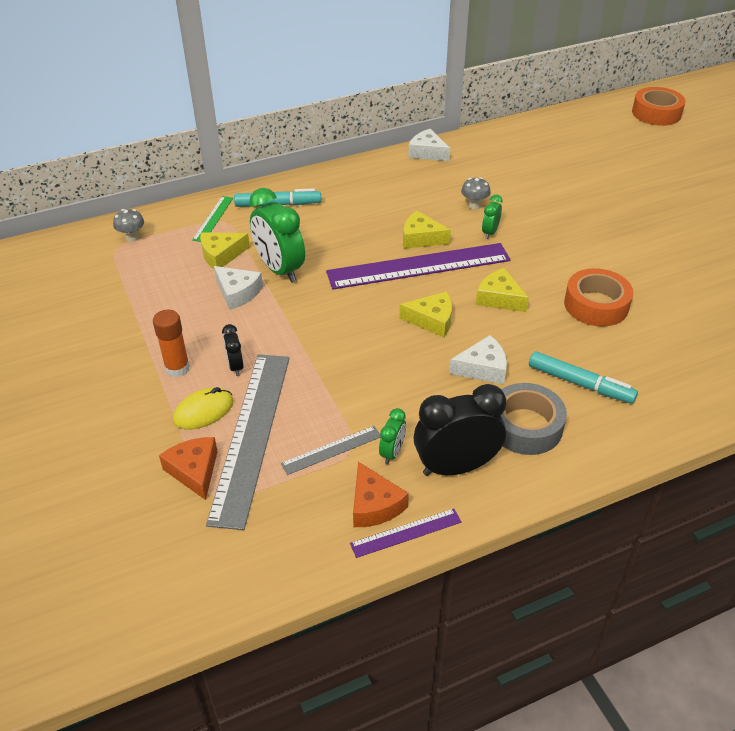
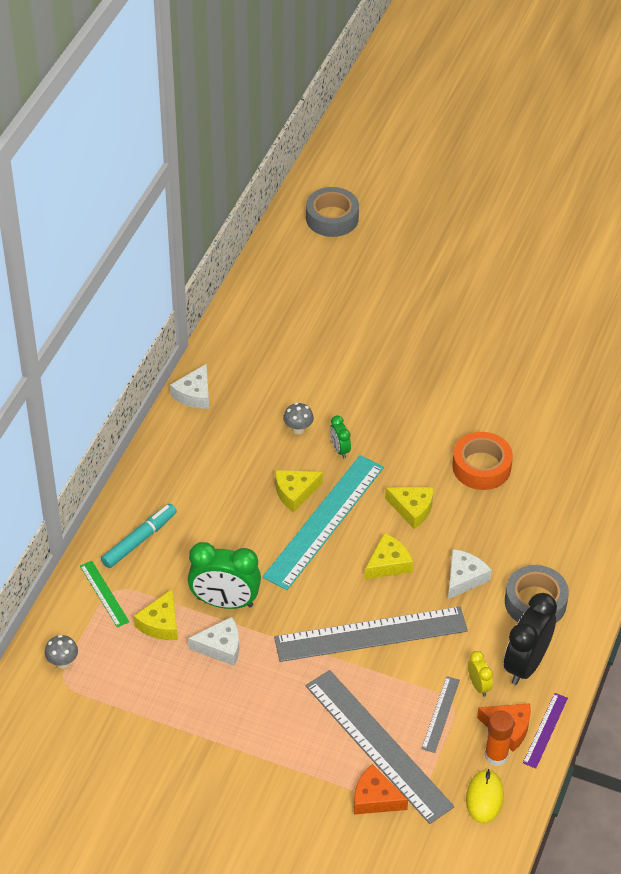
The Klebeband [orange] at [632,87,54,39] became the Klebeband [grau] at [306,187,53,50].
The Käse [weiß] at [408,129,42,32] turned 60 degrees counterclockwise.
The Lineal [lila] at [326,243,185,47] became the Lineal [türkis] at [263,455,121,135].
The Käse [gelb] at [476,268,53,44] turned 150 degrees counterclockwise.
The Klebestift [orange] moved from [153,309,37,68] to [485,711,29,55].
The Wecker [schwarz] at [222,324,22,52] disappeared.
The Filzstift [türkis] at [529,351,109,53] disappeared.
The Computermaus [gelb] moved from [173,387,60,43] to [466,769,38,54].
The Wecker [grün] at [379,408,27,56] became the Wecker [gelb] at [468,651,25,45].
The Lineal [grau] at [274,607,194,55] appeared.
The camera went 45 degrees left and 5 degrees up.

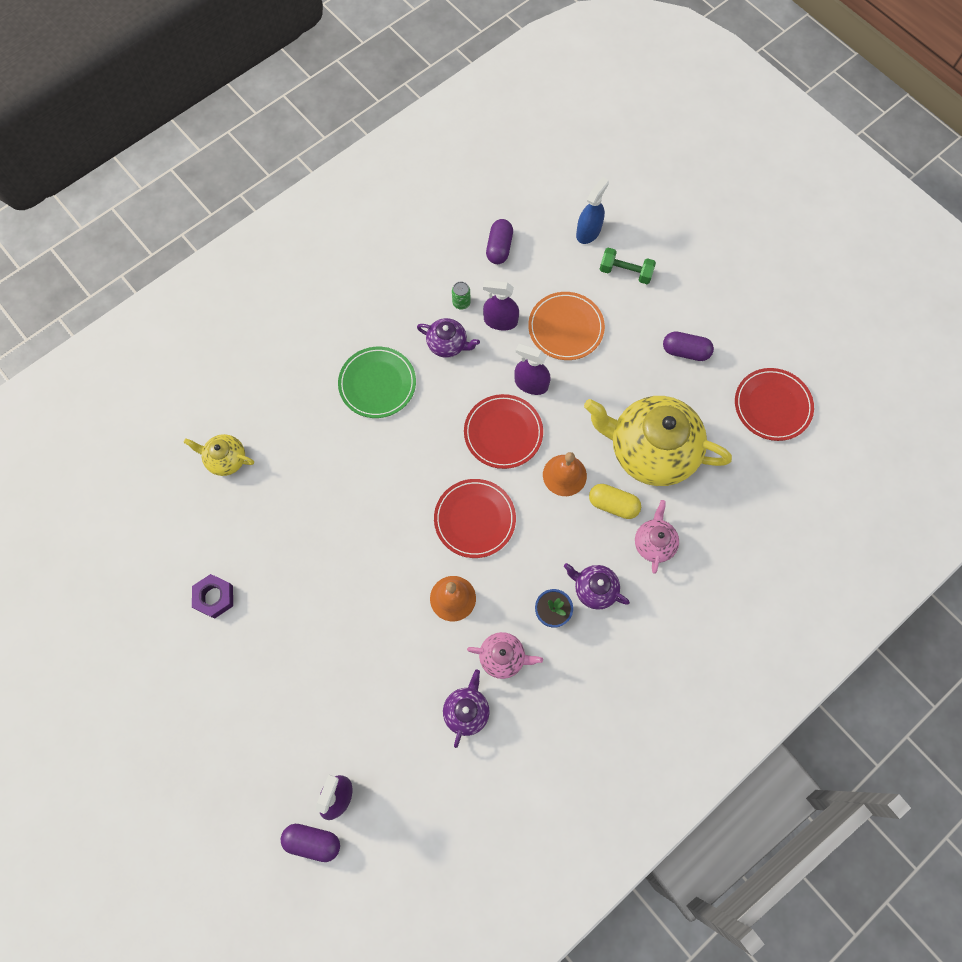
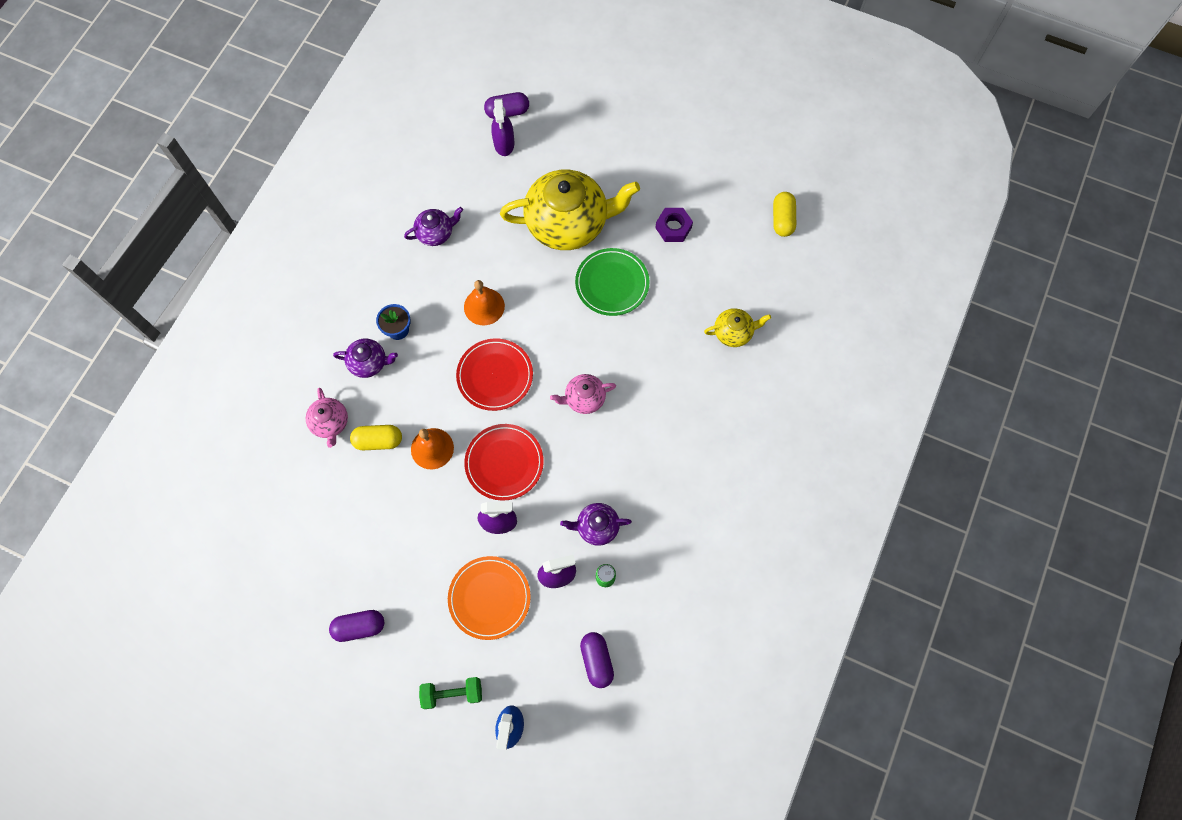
The Teller [grün] moved from [338,347,78,71] to [575,248,74,68].
The Teller [rot] at [735,368,79,73] disappeared.
The Teekanne [gelb] moved from [584,396,148,90] to [500,170,140,80].
The Teekanne [rosa] moved from [467,632,76,47] to [550,374,66,40].
The Teekanne [lila] at [443,670,47,78] turned 105 degrees counterclockwise.
The Kapsel [gelb] at [773,192,23,45] appeared.
The camera went 155 degrees right and 0 degrees up.

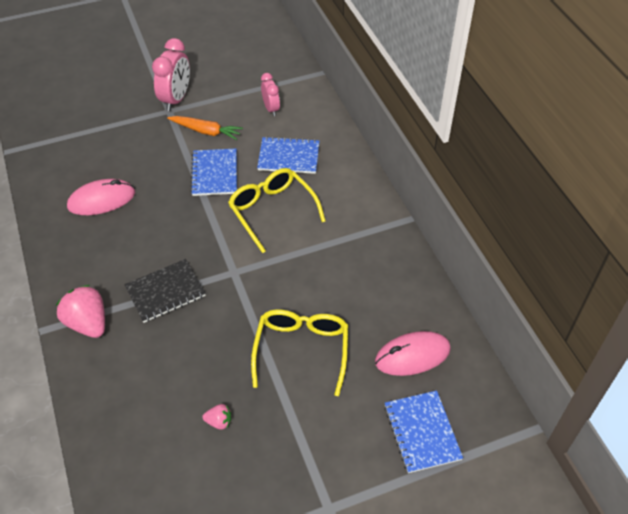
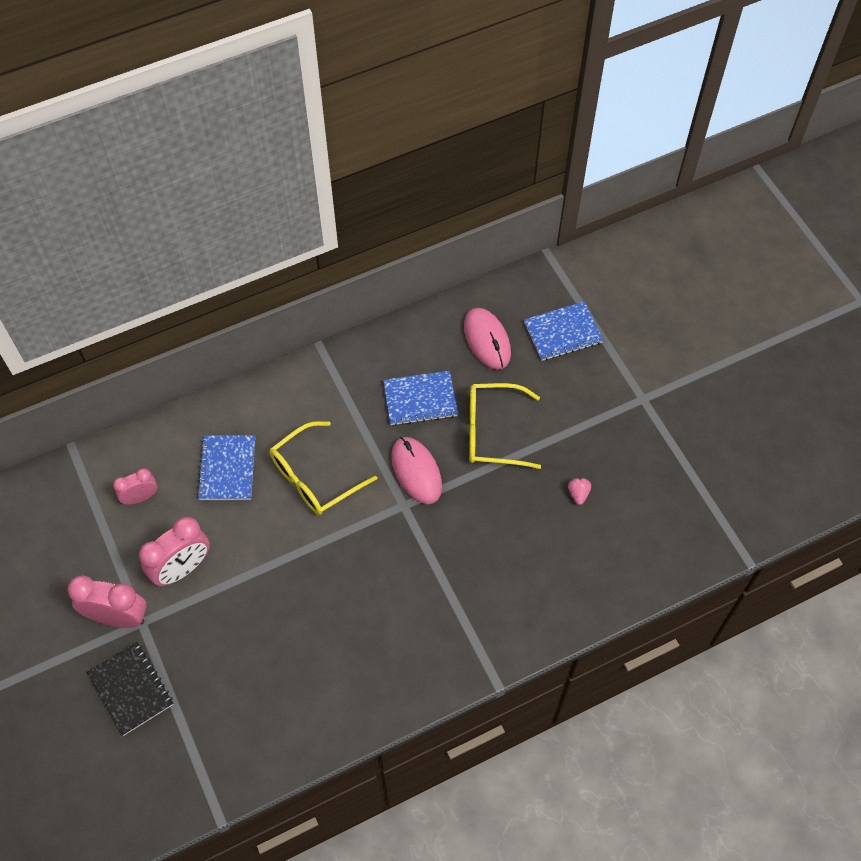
The Karotte [orange] at [167,116,76,24] was replaced by the Wecker [rosa] at [139,517,71,69].
The Notizbuch [blau] moved from [190,149,47,47] to [383,371,75,55].
The Computermaus [rosa] moved from [67,179,68,36] to [391,437,51,67].
The Notizbuch [schwarz] moved from [124,259,82,64] to [87,642,87,94].
The Erdbeere [rosa] at [56,285,49,53] disappeared.
The camera went 95 degrees left and 10 degrees up.

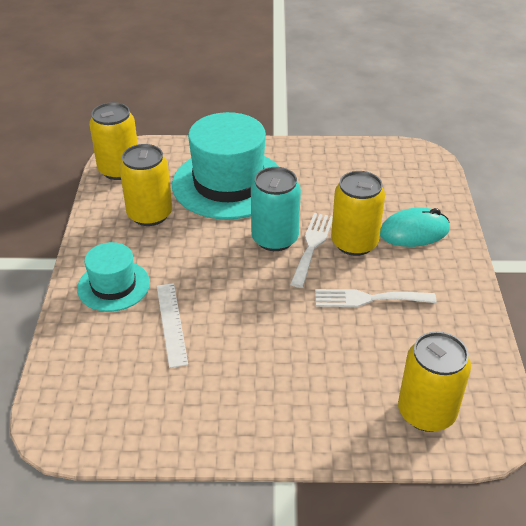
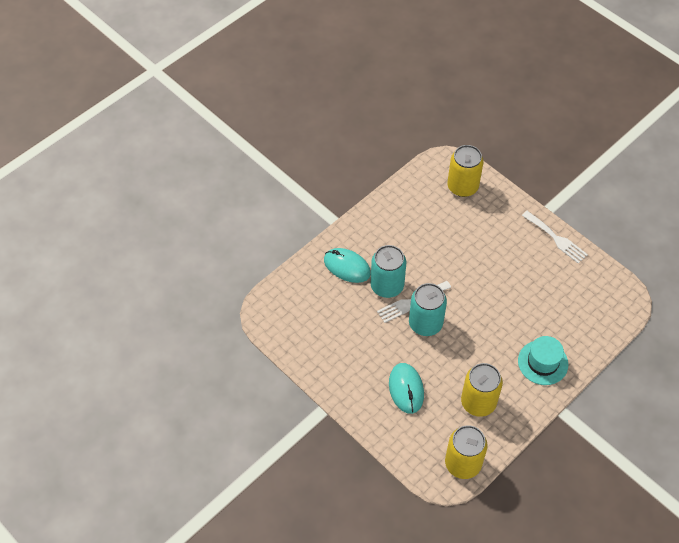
The Hut [türkis] at [172,112,107,108] was replaced by the Computermaus [türkis] at [389,363,35,51].
The Dose [gelb] at [331,171,54,85] became the Dose [türkis] at [371,245,35,53].
The Lineal [weiß] at [157,283,31,85] disappeared.
The Gabel [weiß] moved from [315,289,121,18] to [522,211,66,53].
The camera went 135 degrees left and 15 degrees up.

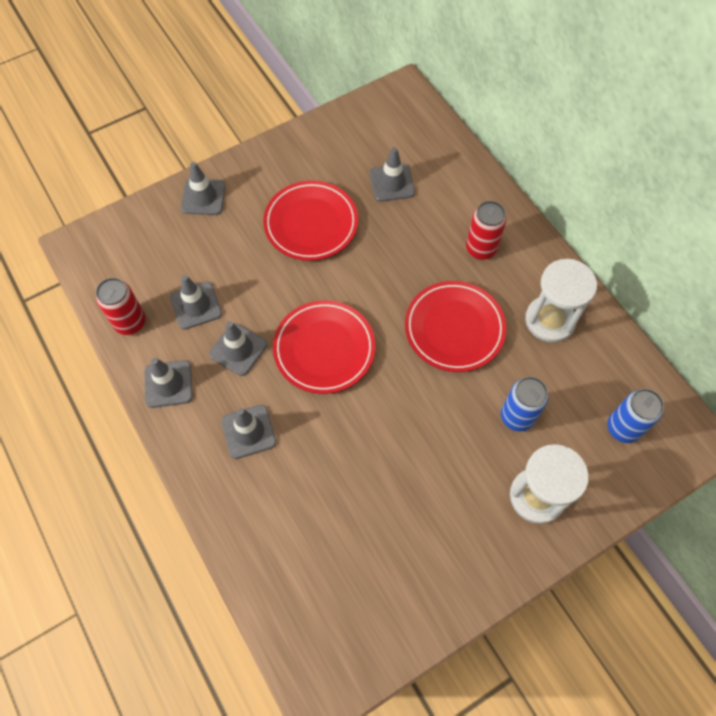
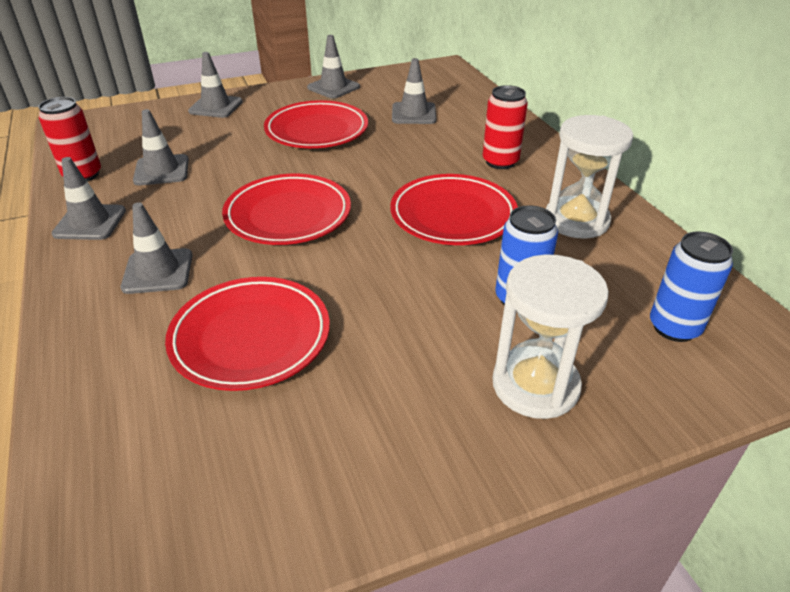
The Leitkegel [grau] moved from [209,321,58,55] to [307,35,53,64].
The Teller [rot] at [165,277,165,114] appeared.
The camera went 10 degrees right and 25 degrees down.

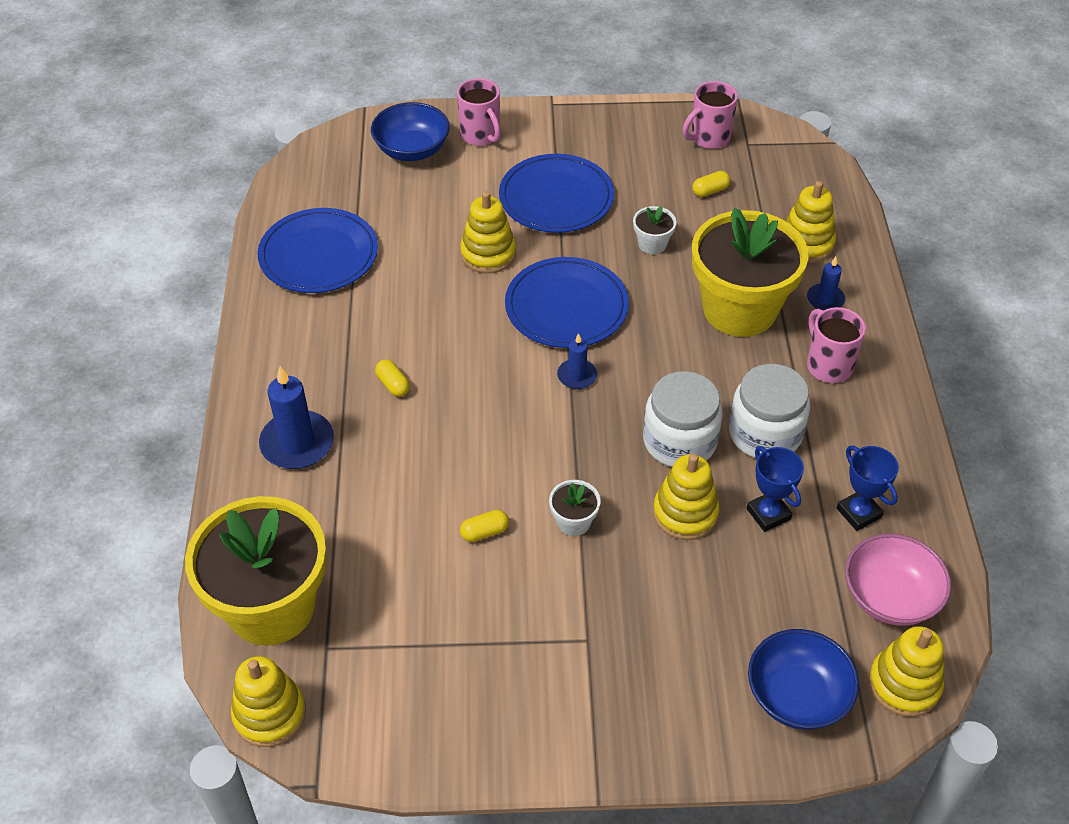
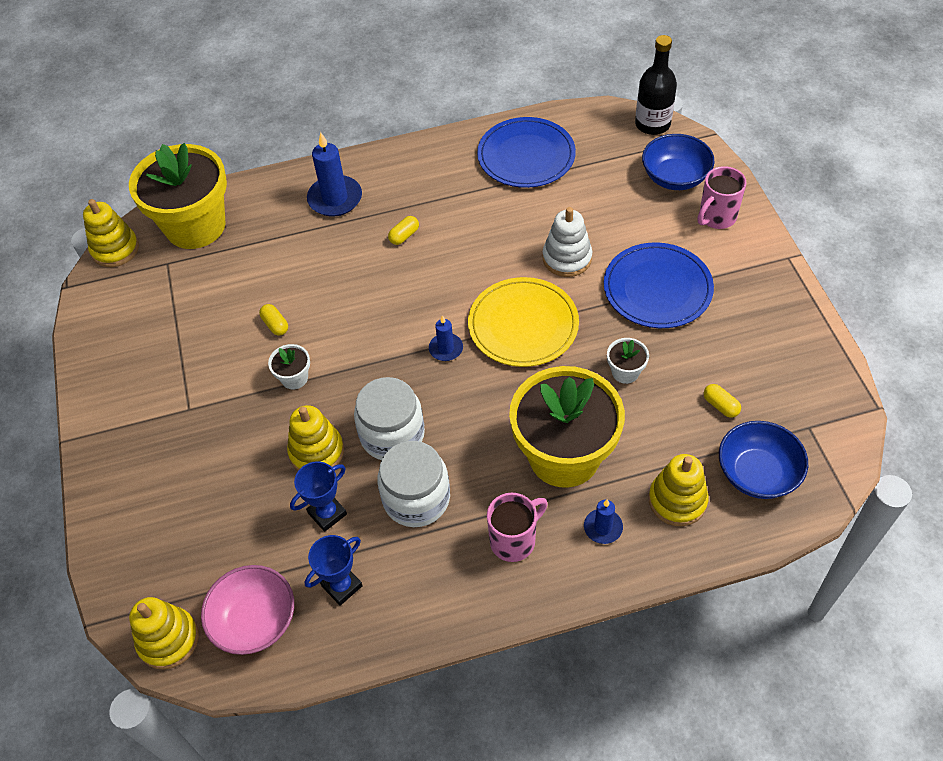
The Tasse [rosa] at [683,81,55,68] disappeared.
The Stapelspielzeug [gelb] at [460,191,56,82] became the Stapelspielzeug [weiß] at [543,207,49,70].
The Teller [blau] at [505,257,124,91] became the Teller [gelb] at [468,277,111,90].
The Schüssel [blau] moved from [748,629,111,101] to [719,421,89,78].
The Flasche [schwarz] at [635,35,42,100] appeared.
The camera went 80 degrees right and 5 degrees up.

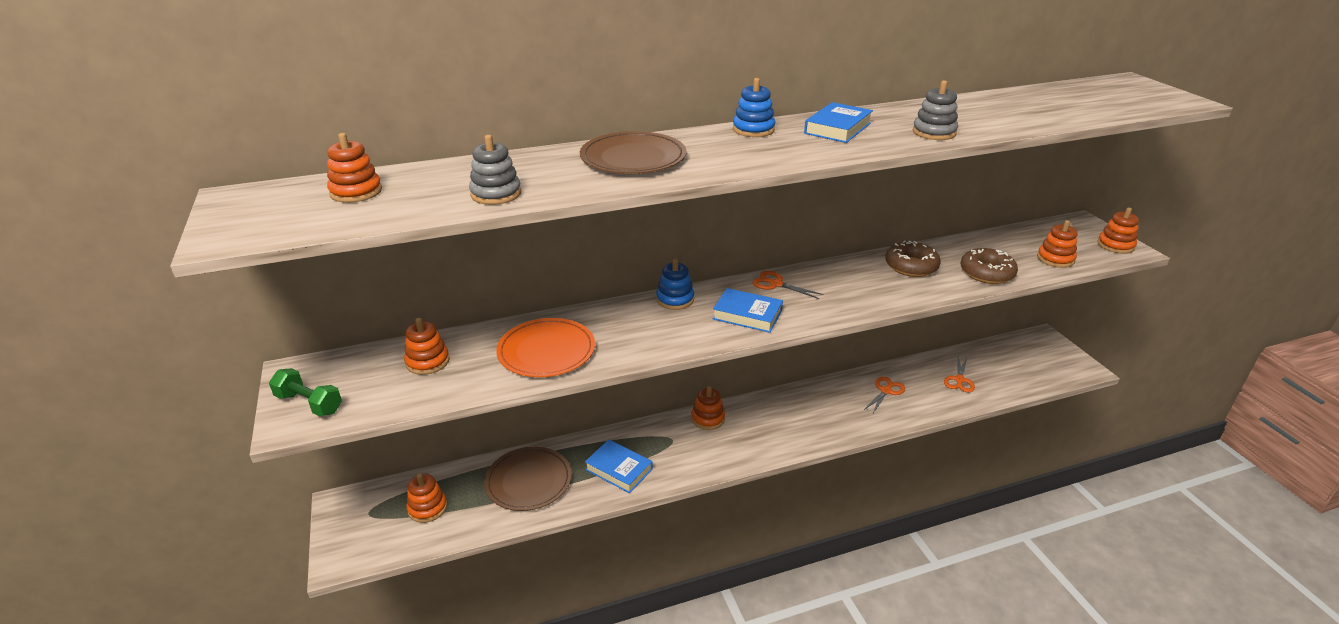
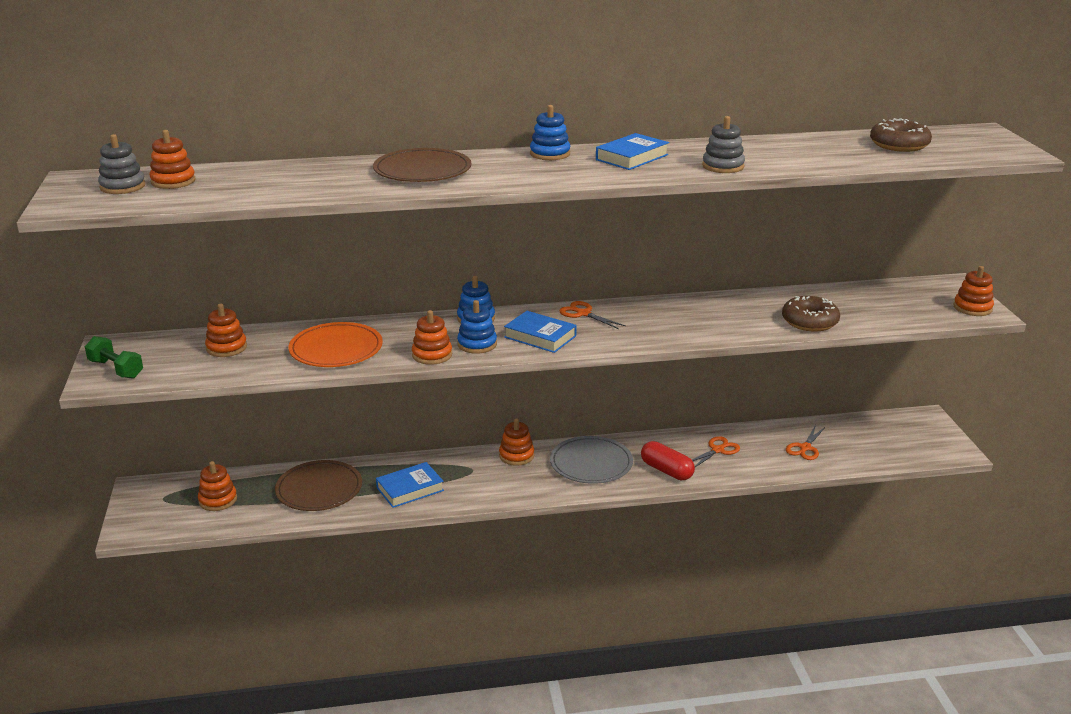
The Stapelspielzeug [grau] moved from [469,135,52,70] to [98,134,47,60].
The Stapelspielzeug [orange] moved from [1037,220,41,48] to [412,310,40,55].
The Donut [braun] moved from [885,241,56,36] to [870,118,62,34].
The Buch [blau] at [585,440,68,53] turned 75 degrees counterclockwise.
The Stapelspielzeug [blau] at [457,300,40,54] appeared.
The Teller [grau] at [550,436,83,48] appeared.
The Kapsel [rot] at [641,441,54,39] appeared.
The camera went 10 degrees right and 5 degrees down.

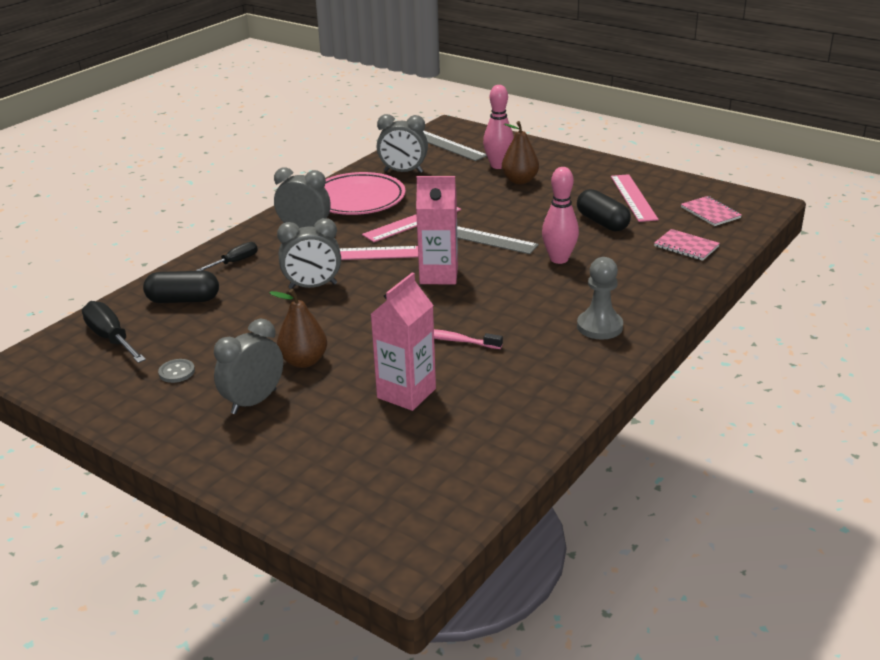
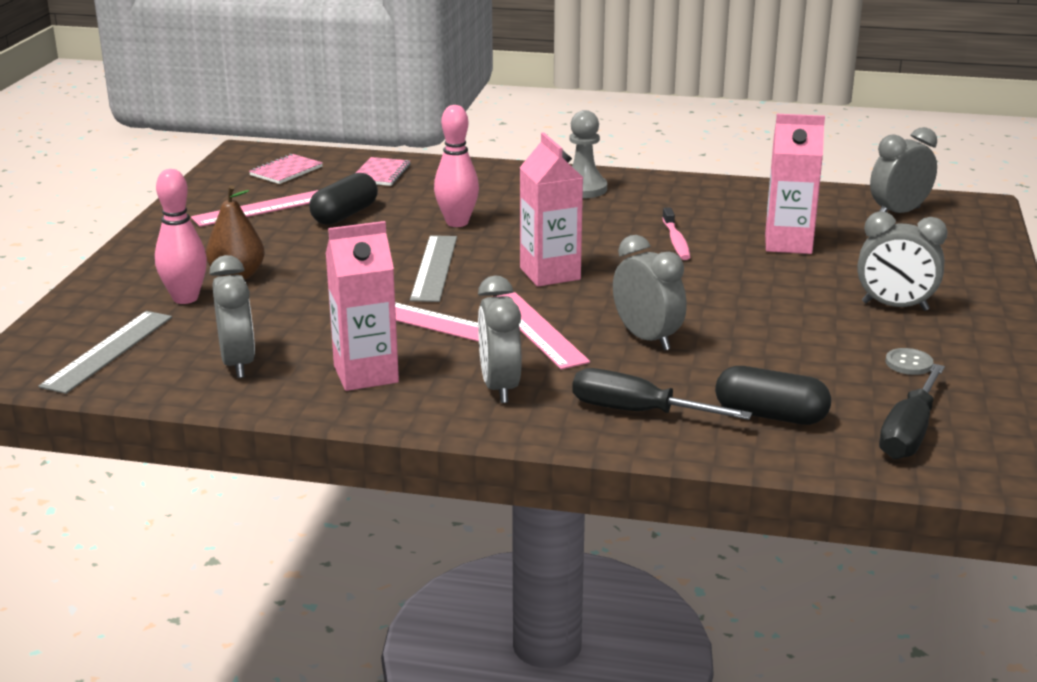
The Teller [rosa] at [324,172,82,43] was replaced by the Getränkekarton [rosa] at [326,221,73,170].
The Schraubenzieher [schwarz] at [196,242,62,29] changed to 1.60 times the size.
The Kapsel [schwarz] at [143,271,76,32] turned 45 degrees counterclockwise.
The Birne [braun] at [269,289,58,79] disappeared.
The Wecker [grau] at [870,127,67,86] appeared.
The camera went 115 degrees left and 5 degrees down.

